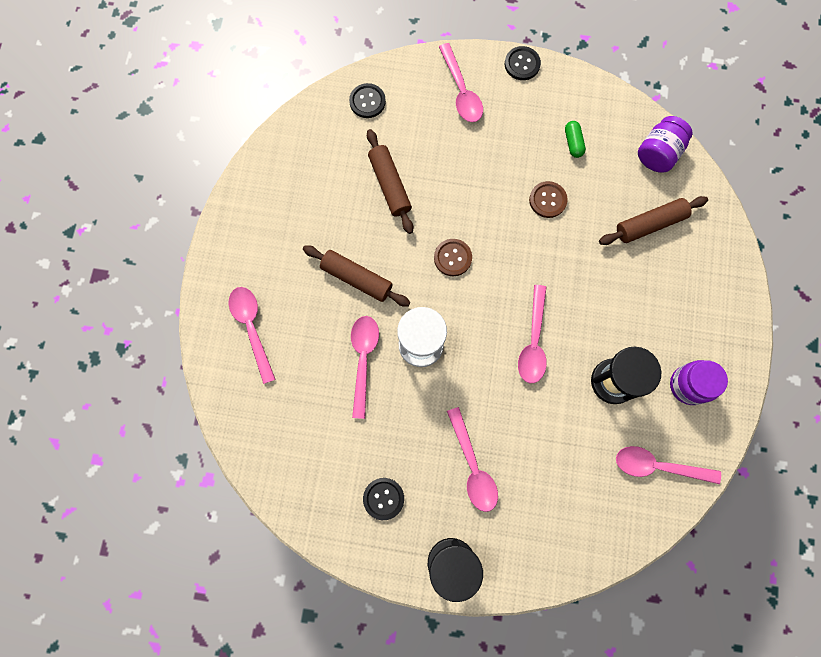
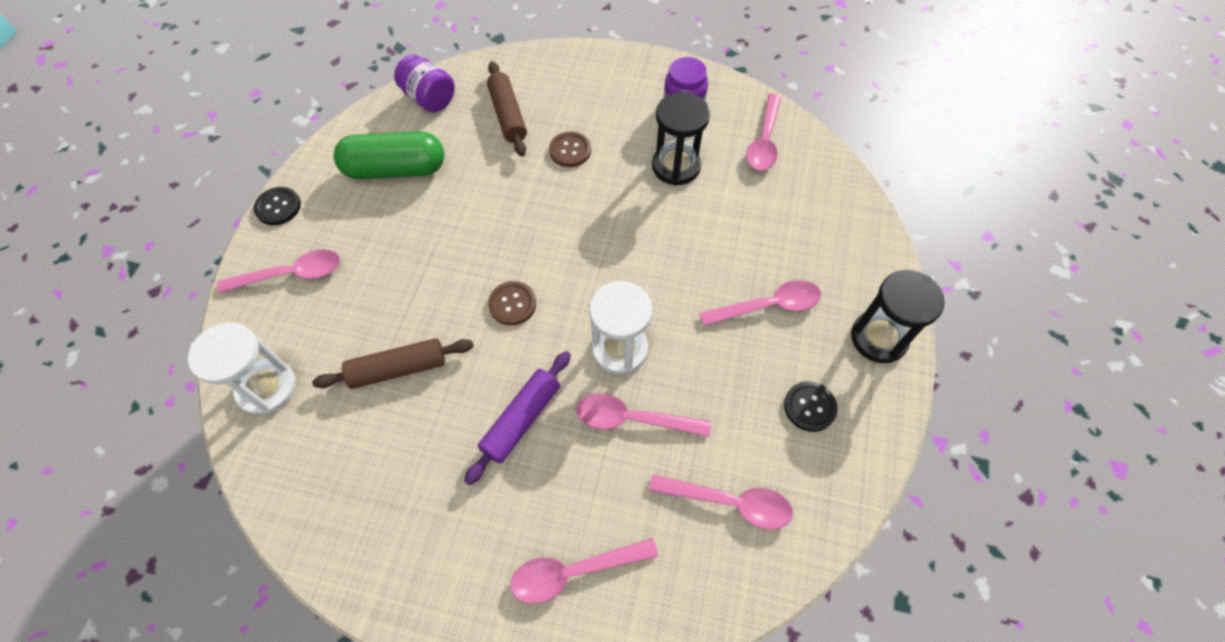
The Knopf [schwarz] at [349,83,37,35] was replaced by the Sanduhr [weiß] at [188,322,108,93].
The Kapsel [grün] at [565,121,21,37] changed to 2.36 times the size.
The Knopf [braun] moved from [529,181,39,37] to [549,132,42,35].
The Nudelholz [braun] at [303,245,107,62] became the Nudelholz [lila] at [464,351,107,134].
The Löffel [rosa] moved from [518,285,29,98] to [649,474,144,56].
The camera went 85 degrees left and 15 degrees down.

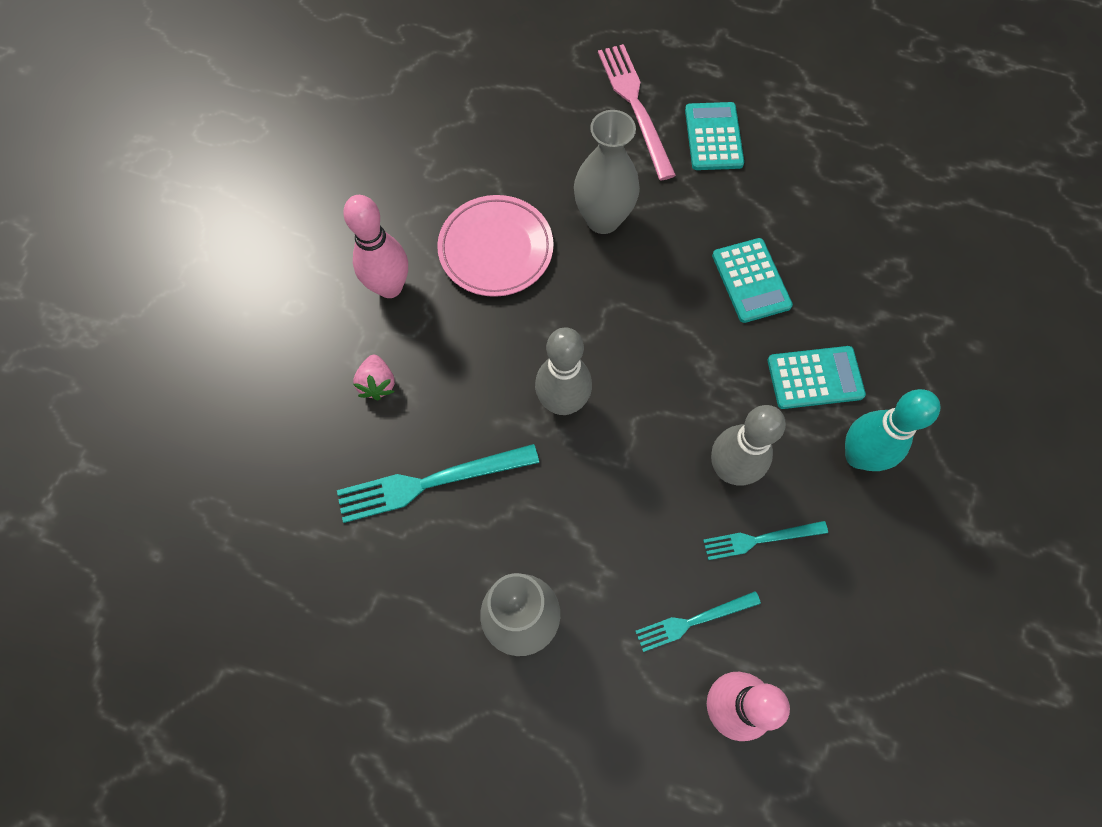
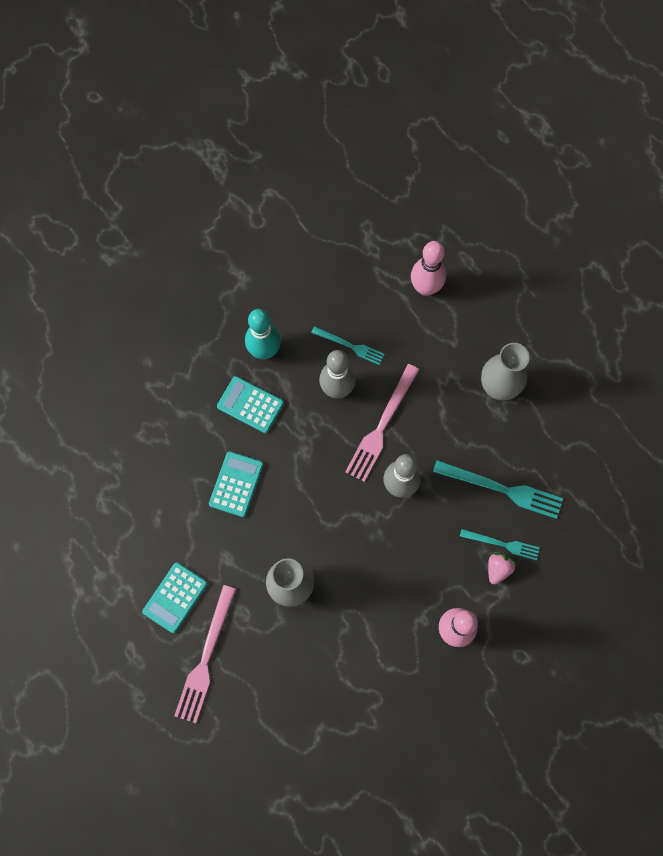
The Teller [rosa] at [437,195,117,102] disappeared.
The Gabel [türkis] moved from [635,591,126,61] to [460,529,79,32].
The Gabel [rosa] at [345,364,74,118] appeared.
The camera went 145 degrees left and 5 degrees up.

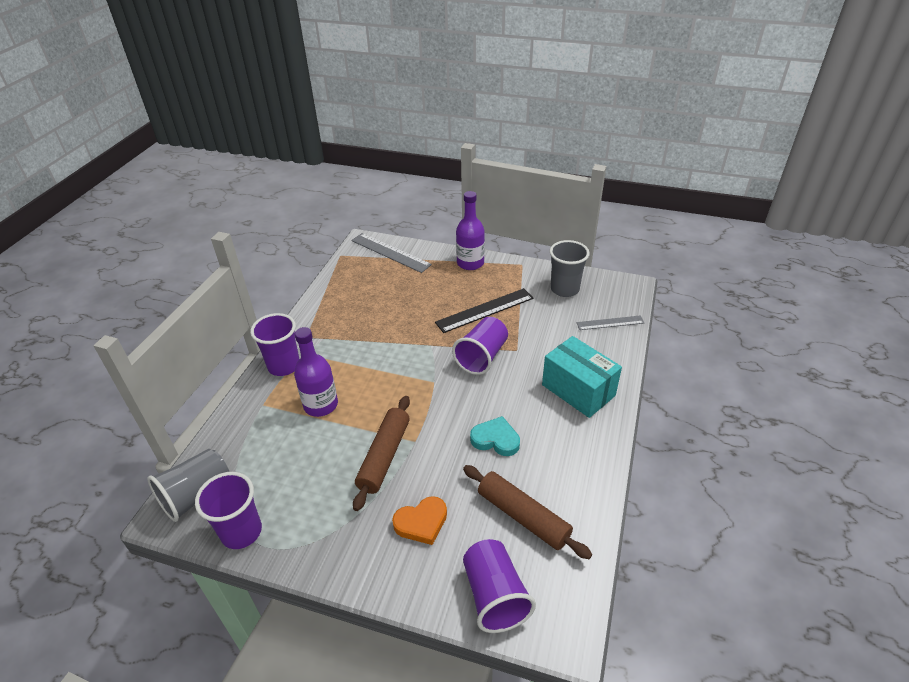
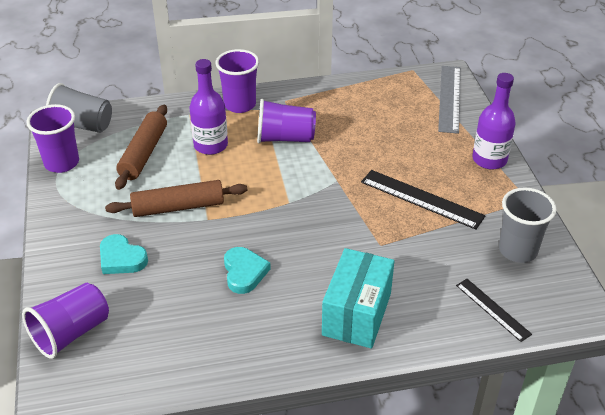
The Lineal [grau] at [577,315,67,15] became the Lineal [schwarz] at [456,279,76,63].
The Becher [lila] moved from [452,317,56,58] to [257,99,59,44].
The Nudelholz [braun] moved from [463,465,129,94] to [115,105,52,85].
The Herz [orange] at [392,496,55,49] became the Herz [türkis] at [100,234,48,40].
The camera went 60 degrees right and 0 degrees up.

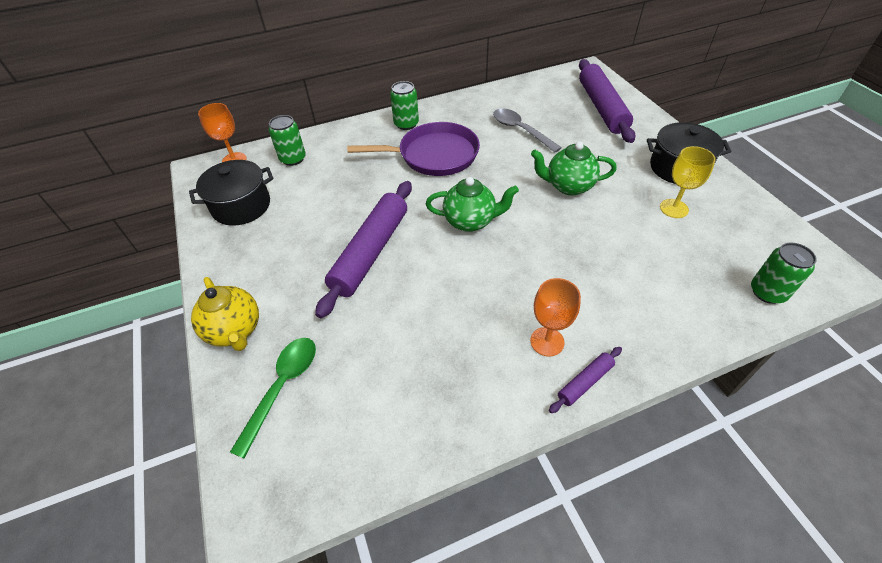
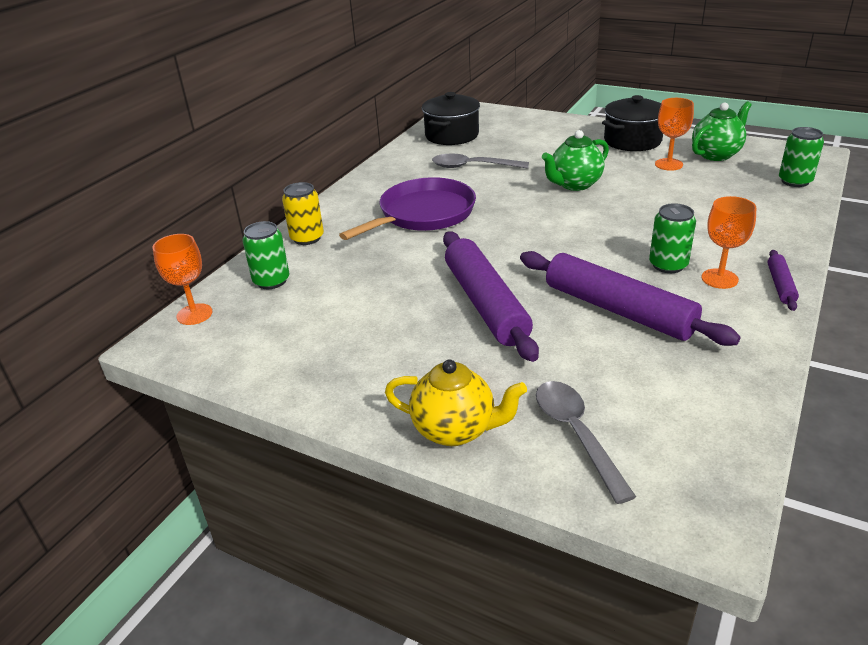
The Nudelholz [lila] moved from [579,59,57,84] to [520,251,221,95].
The Dose [grün] moved from [390,81,29,49] to [649,204,47,69].
The Kelch [gelb] at [660,146,55,72] became the Kelch [orange] at [655,98,39,73].
The Kochtopf [schwarz] moved from [189,160,85,66] to [422,92,58,53].
The Teekanne [grün] moved from [426,177,93,55] to [692,101,60,60].
The Löffel [grün] at [230,338,86,120] became the Löffel [grau] at [536,381,100,123].
The Dose [gelb] at [282,182,42,63] appeared.
The camera went 40 degrees left and 15 degrees down.

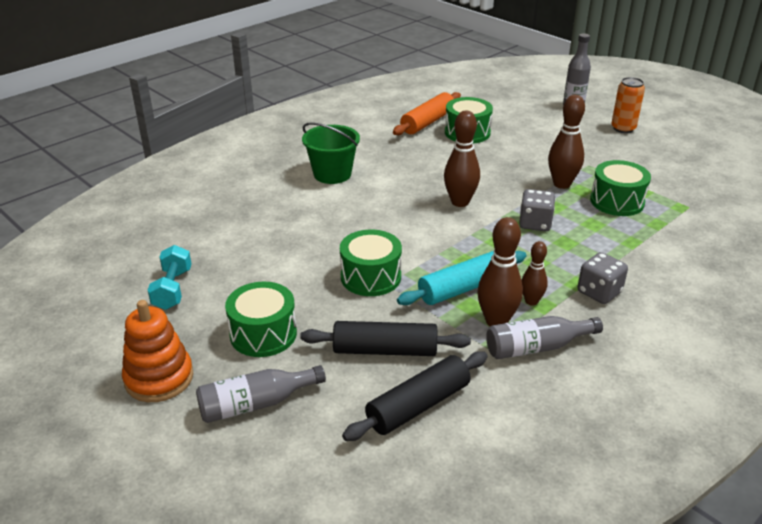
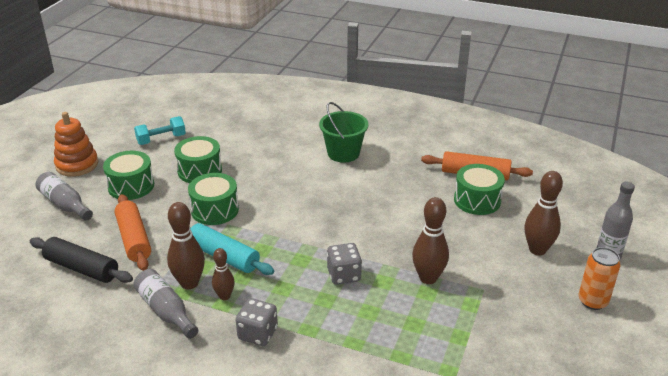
The Bowlingkegel [braun] moved from [444,110,36,97] to [525,171,38,84].
The Trommel [grün] moved from [590,160,61,56] to [174,136,48,47].
The Nudelholz [schwarz] at [300,321,171,35] became the Nudelholz [orange] at [115,194,36,77].
The camera went 65 degrees right and 0 degrees up.

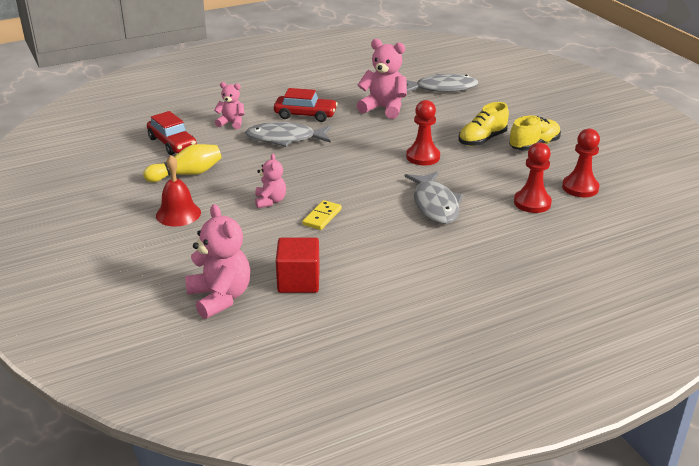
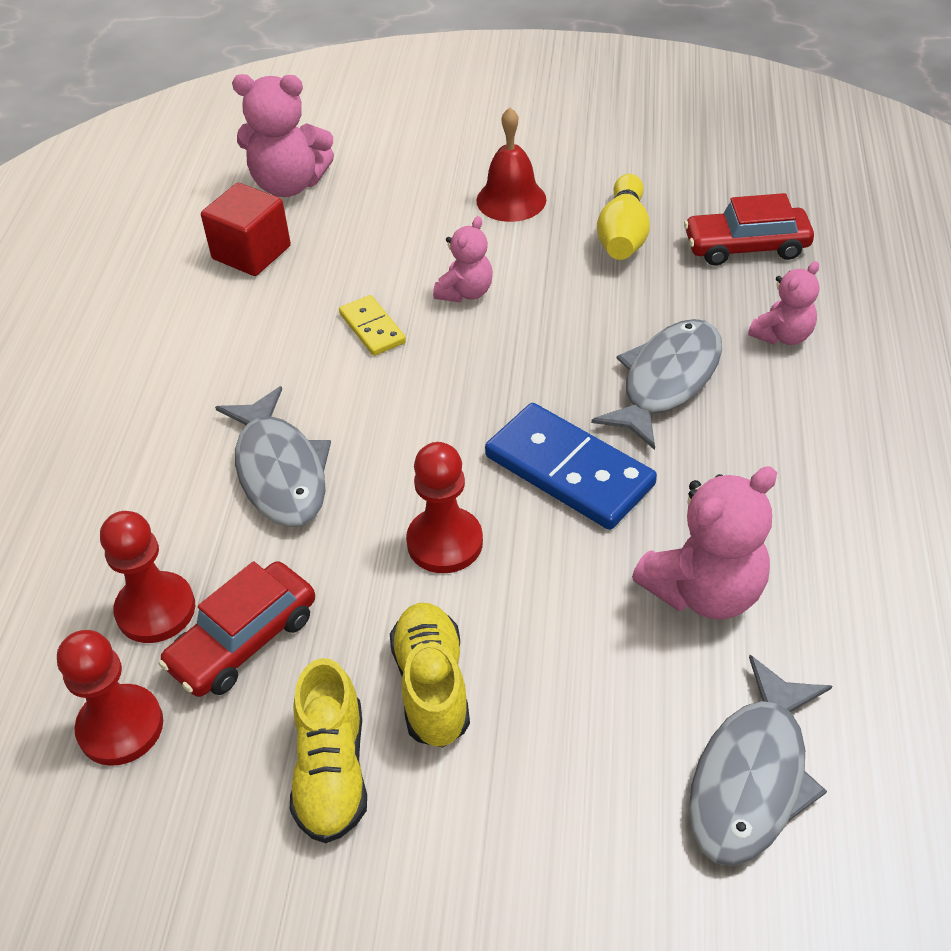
The Auto [rot] moved from [274,88,64,34] to [159,561,156,136].
The Teddybär [rosa] at [255,154,31,54] turned 90 degrees counterclockwise.
The Fisch [grau] at [404,171,59,53] turned 135 degrees counterclockwise.
The Dominostein [blau] at [485,403,172,127] appeared.
The camera went 125 degrees right and 15 degrees up.

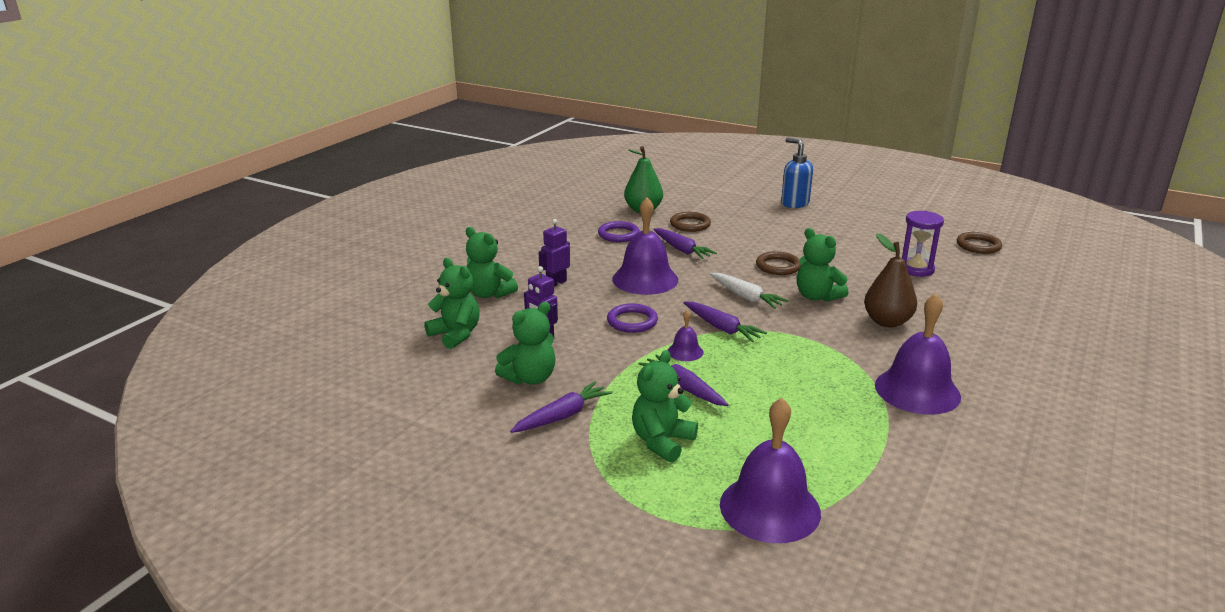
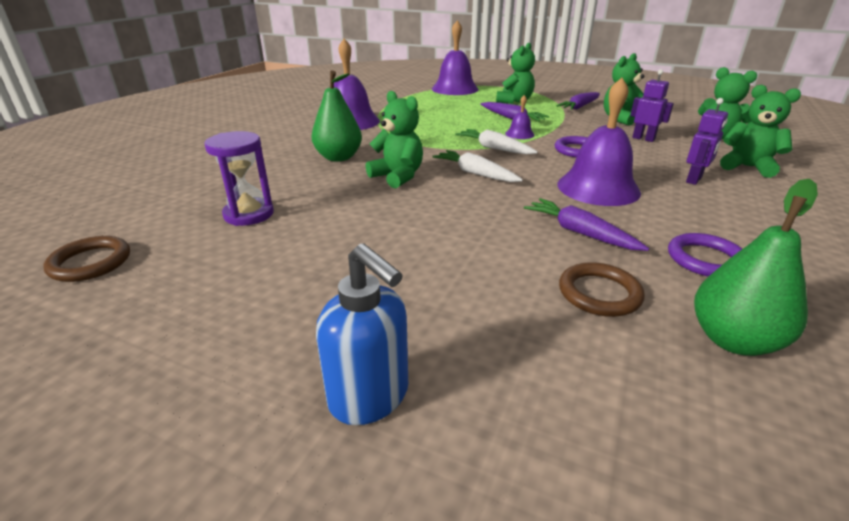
The Birne [braun] at [864,233,53,95] became the Birne [grün] at [311,70,51,92].
The Ring [braun] at [756,251,45,24] disappeared.
The Karotte [lila] at [684,302,83,40] became the Karotte [weiß] at [455,129,83,25].
The camera went 175 degrees right and 5 degrees up.

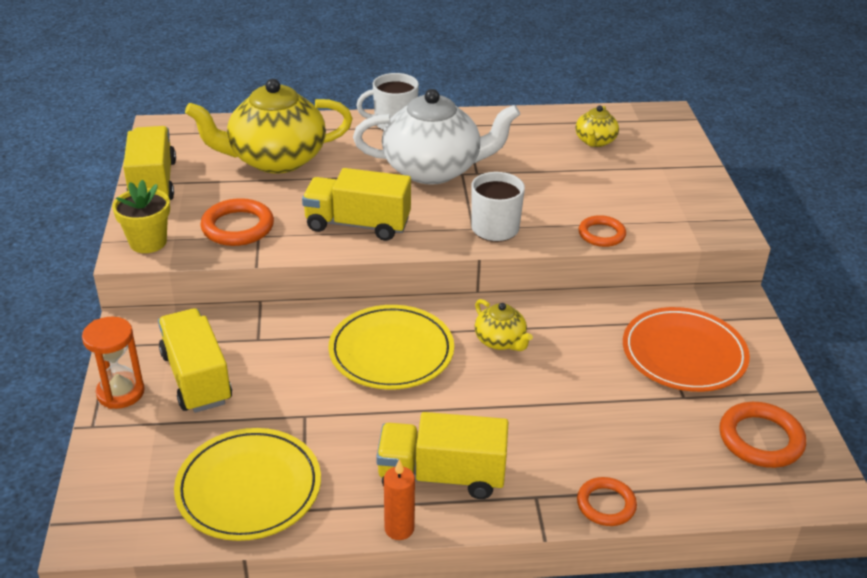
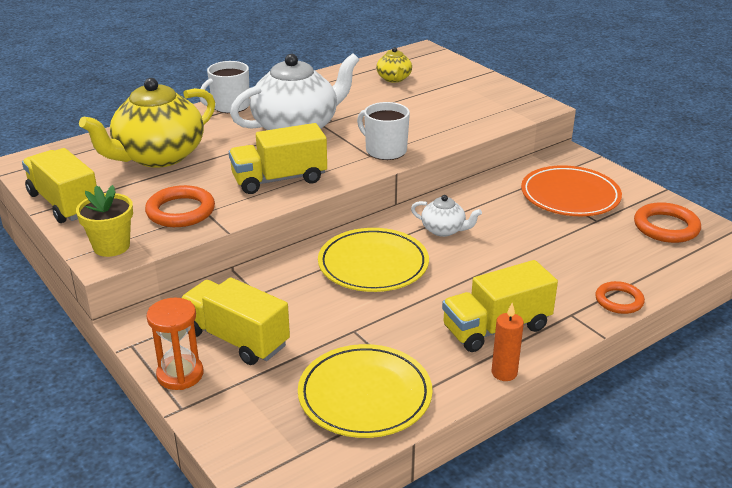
The Ring [orange] at [578,215,48,32] disappeared.
The Teekanne [gelb] at [475,299,58,52] became the Teekanne [weiß] at [411,195,71,42].
The camera went 30 degrees left and 5 degrees down.

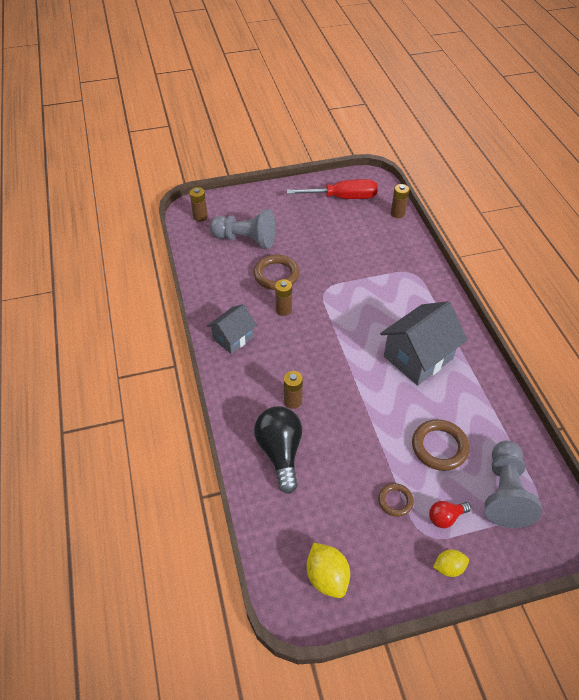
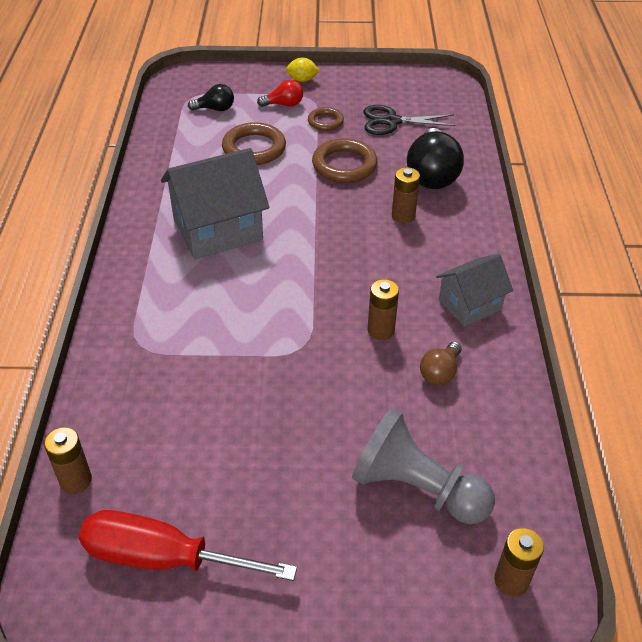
The Ring [braun] moved from [253,255,47,35] to [312,138,65,45].
The Bauer [grau] at [485,441,57,87] was replaced by the Glühbirne [schwarz] at [188,84,46,27].
The Zitrone [gelb] at [307,543,43,55] disappeared.
The Schere [schwarz] at [364,105,93,30] appeared.
The Glühbirne [braun] at [420,342,42,43] appeared.
The camera went 165 degrees left and 5 degrees down.

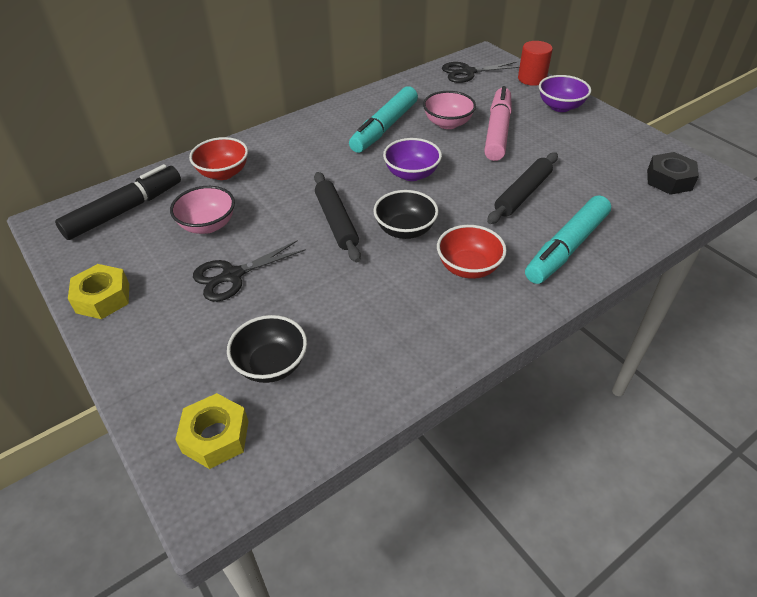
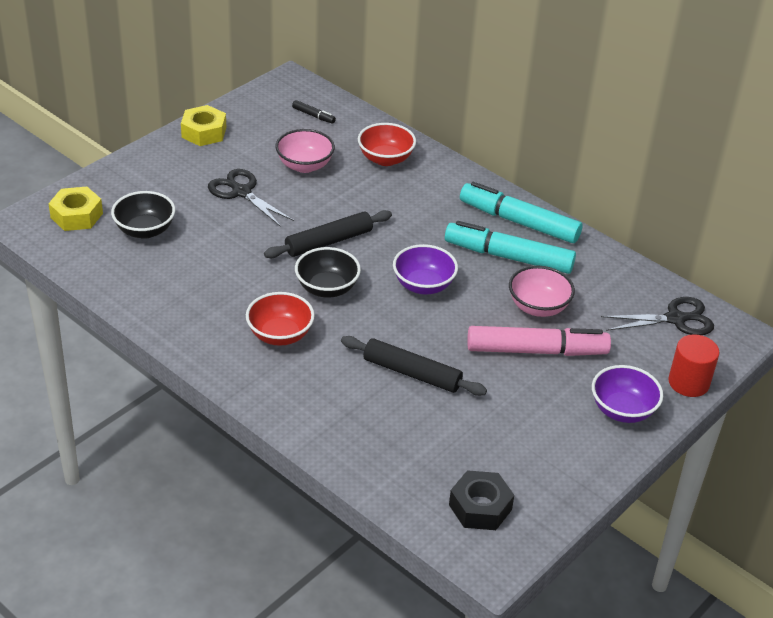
The Schere [schwarz] at [442,62,77,21] turned 105 degrees clockwise.
The Filzstift [schwarz] at [55,164,126,76] changed to 0.42 times the size.
The Filzstift [türkis] moved from [525,195,86,89] to [460,182,123,61].
The camera went 75 degrees right and 5 degrees down.

